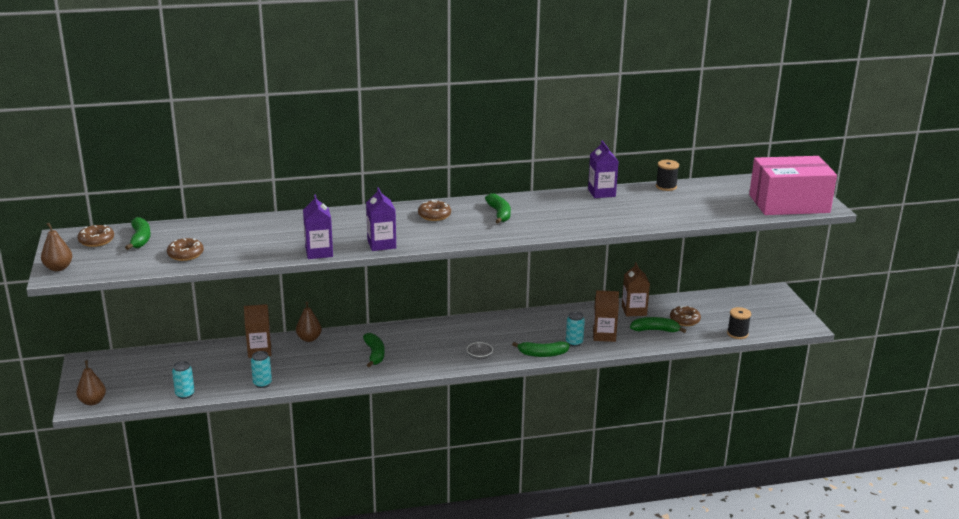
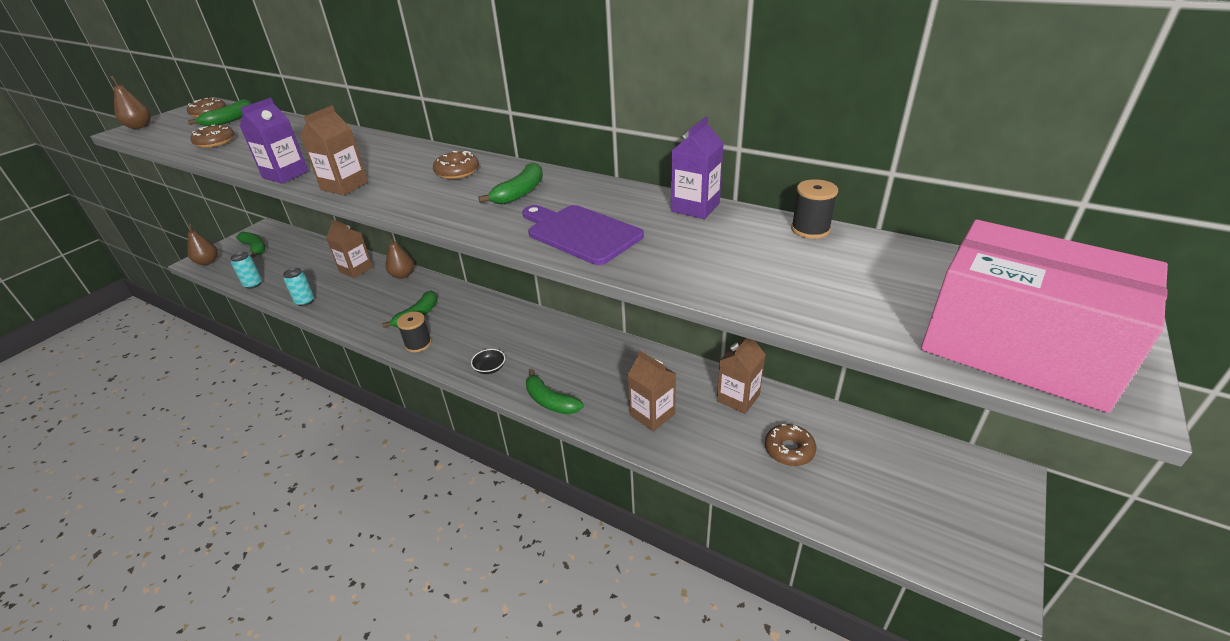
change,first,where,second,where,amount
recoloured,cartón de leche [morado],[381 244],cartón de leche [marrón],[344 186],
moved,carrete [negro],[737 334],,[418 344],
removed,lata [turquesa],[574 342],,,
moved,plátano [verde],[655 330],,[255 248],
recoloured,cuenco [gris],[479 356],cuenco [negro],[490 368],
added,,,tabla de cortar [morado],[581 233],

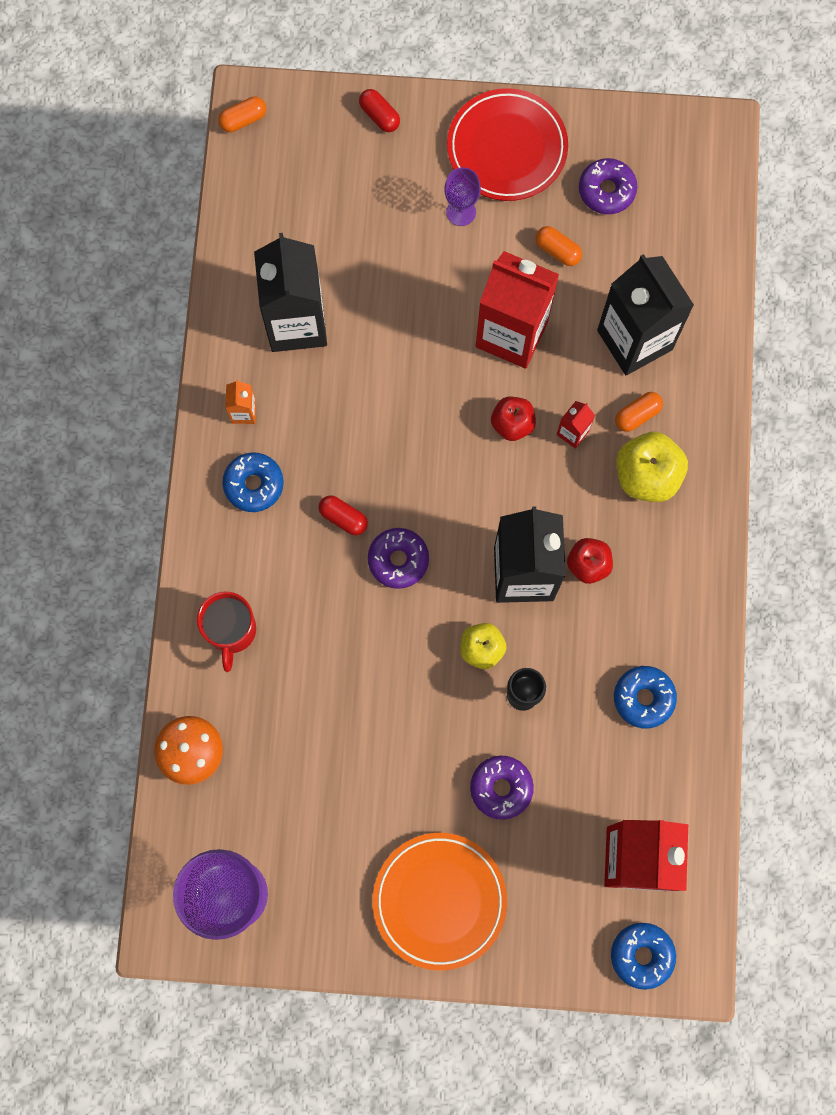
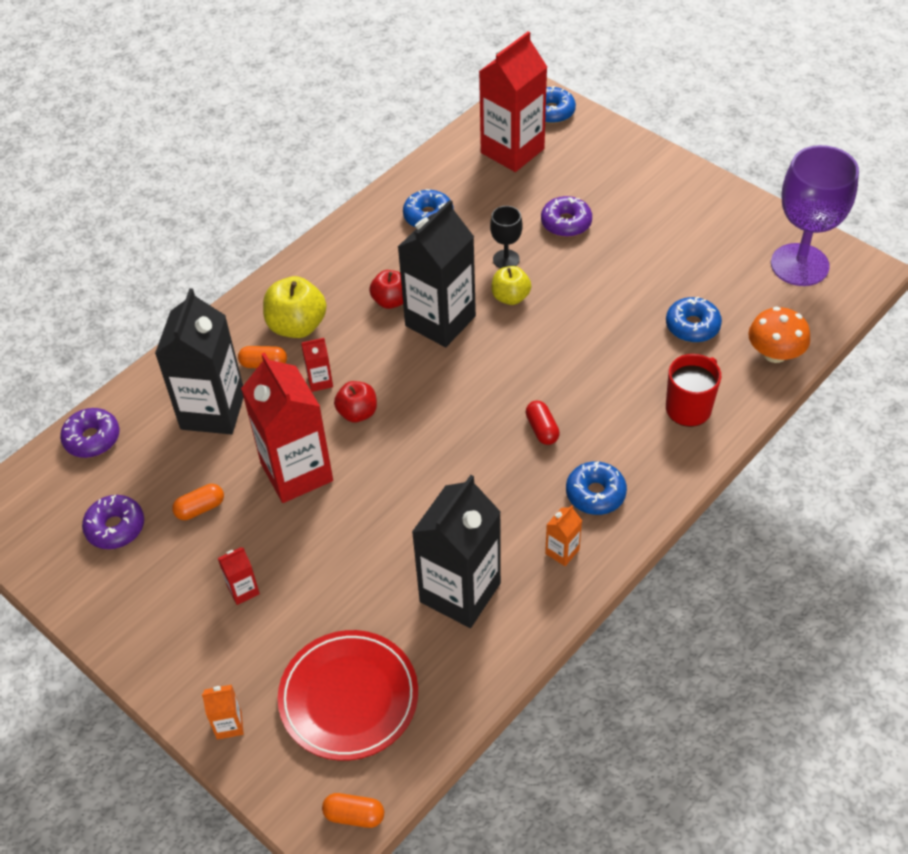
change,first,where,second,where,amount
moved,plato [rojo],[507 148],,[349 698],
replaced,cápsula [rojo],[379 116],cartón de leche [naranja],[229 725],
replaced,copa [morado],[461 212],cartón de leche [rojo],[243 590],
turned,cápsula [naranja],[557 251],,[200 508],75 degrees clockwise
moved,rosquilla [morado],[398 560],,[92 438],
removed,plato [naranja],[439 900],,,
added,,,rosquilla [azul],[692 326],

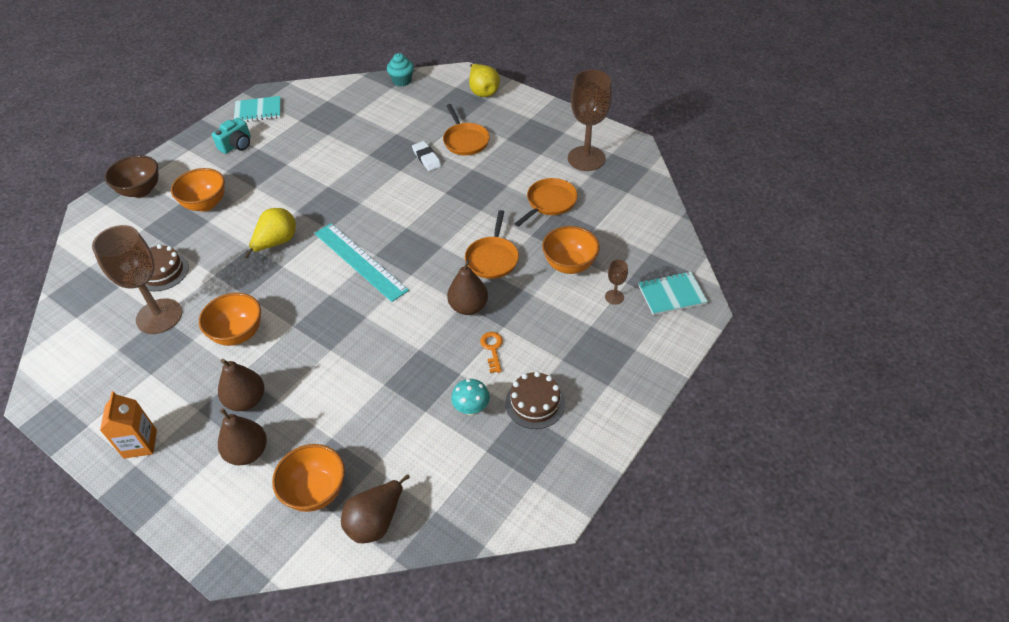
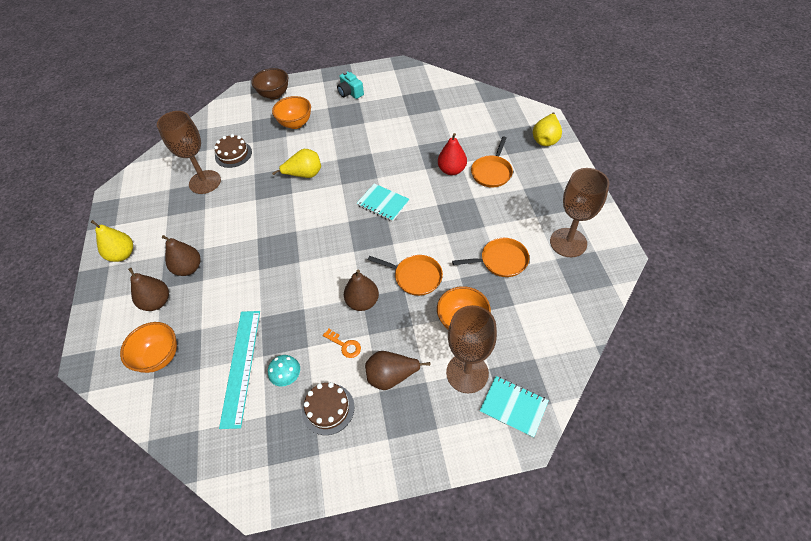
change,first,where,second,where,amount
removed,magdalena [turquesa],[402 81],,,
moved,cuaderno [turquesa],[258 111],,[383 203],
turned,cámara [turquesa],[236 145],,[350 93],60 degrees clockwise
replaced,goma de borrar [blanco],[426 158],pera [rojo],[451 170],
turned,sartén [naranja],[492 258],,[415 277],120 degrees counterclockwise
moved,regla [turquesa],[360 261],,[241 366],
resized,copa [marrón],[614 297],,[467 373],x2.33
removed,cuenco [naranja],[238 334],,,
turned,llave [naranja],[492 349],,[345 345],90 degrees clockwise
replaced,cartón de leche [naranja],[140 444],pera [amarillo],[122 254],
moved,pera [marrón],[376 521],,[391 376],

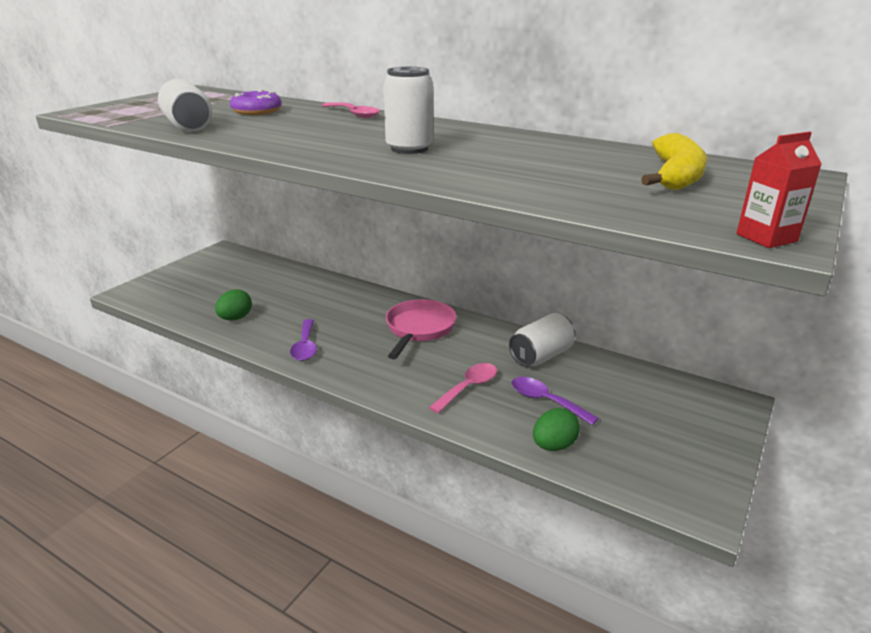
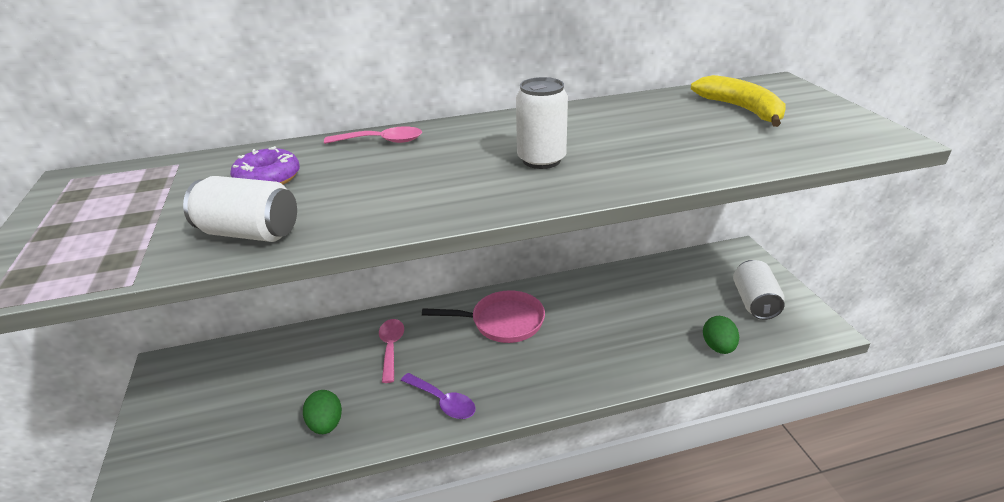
change,first,where,second,where,amount
removed,cartón de leche [rojo],[766 238],,,
turned,sartén [rosa],[419 329],,[502 322],120 degrees clockwise
moved,lata [blanco],[541 356],,[754 302],
moved,cuchara [rosa],[468 387],,[391 347],
removed,cuchara [morado],[545 401],,,

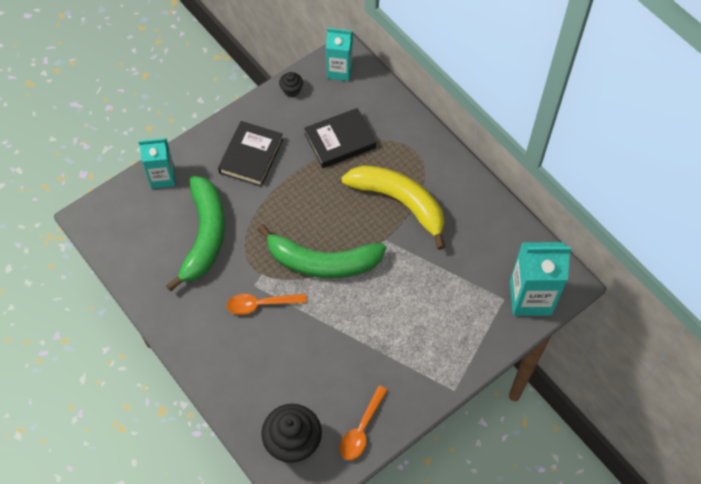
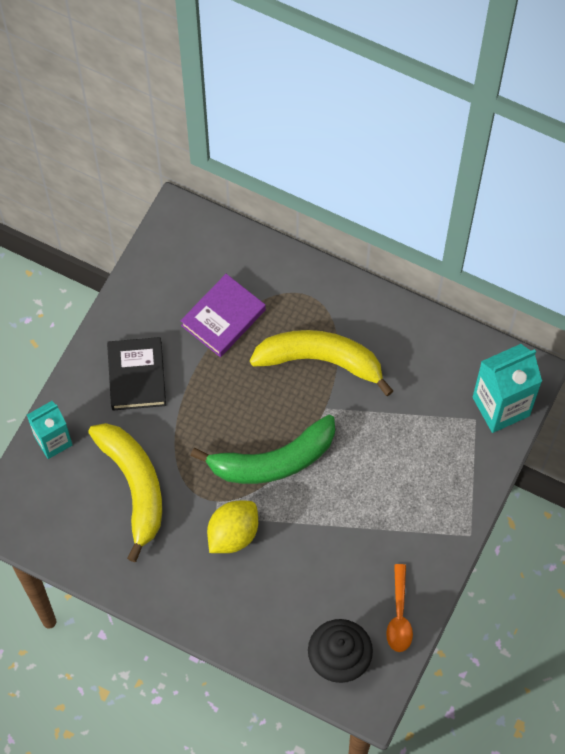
change,first,where,second,where,amount
removed,cartón de leche [turquesa],[339 70],,,
removed,magdalena [negro],[291 90],,,
recoloured,libro [negro],[340 141],libro [morado],[223 317],
recoloured,plátano [verde],[204 236],plátano [amarillo],[134 486],
replaced,cuchara [naranja],[261 304],limón [amarillo],[233 534],

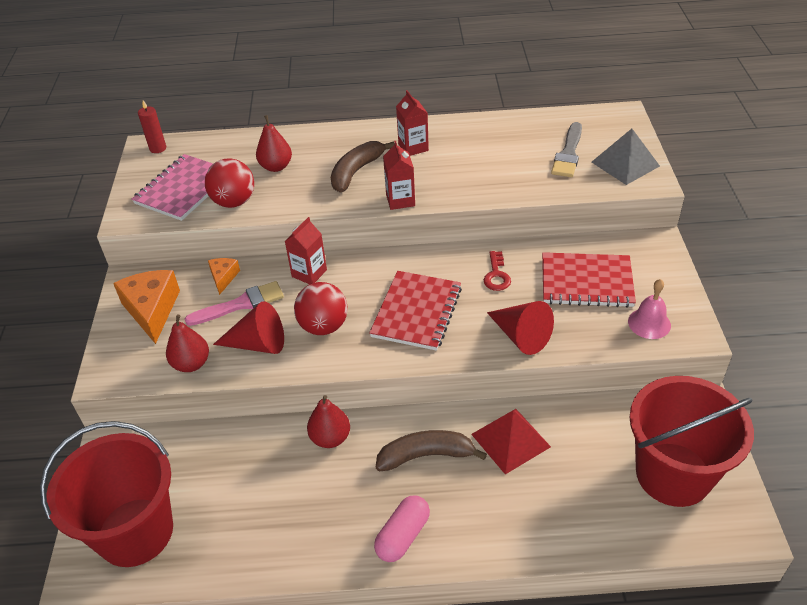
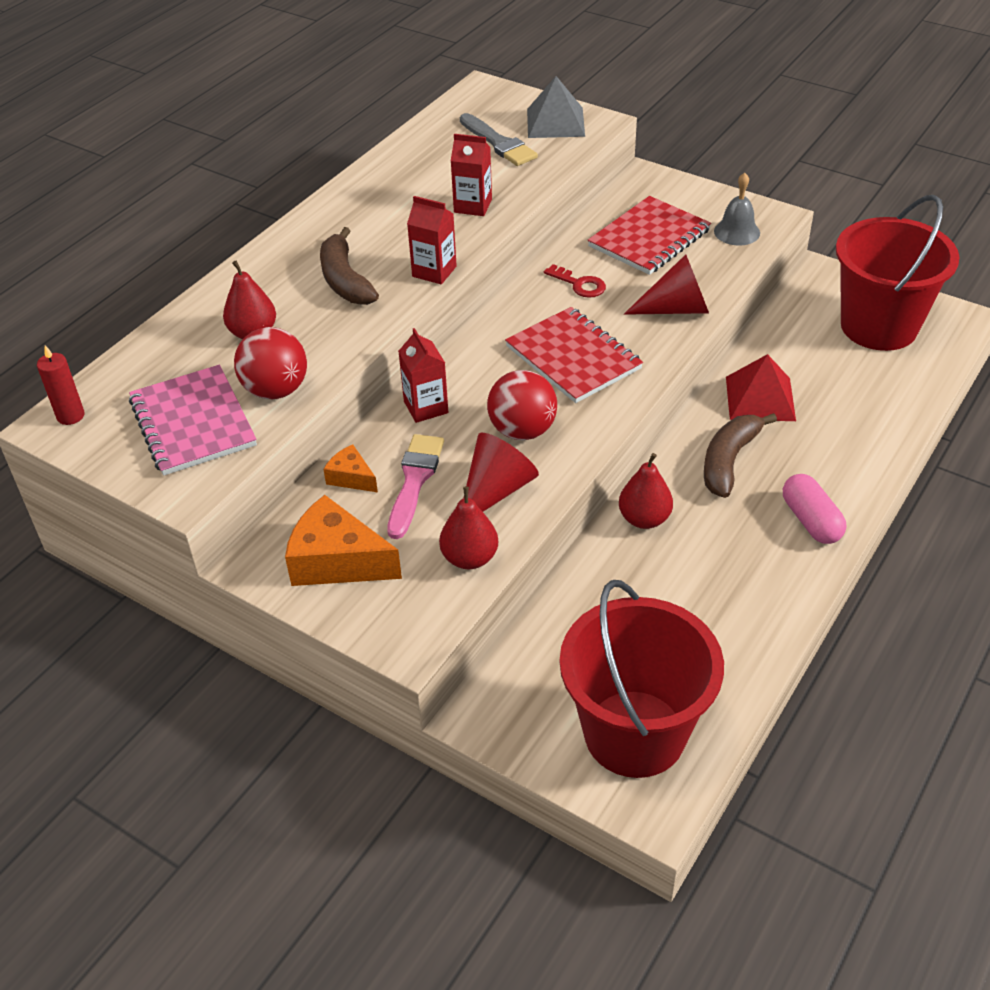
change,first,where,second,where,amount
moved,cartón de leche [rojo],[413 147],,[473 206],
recoloured,campana [rosa],[649 323],campana [gris],[737 232],

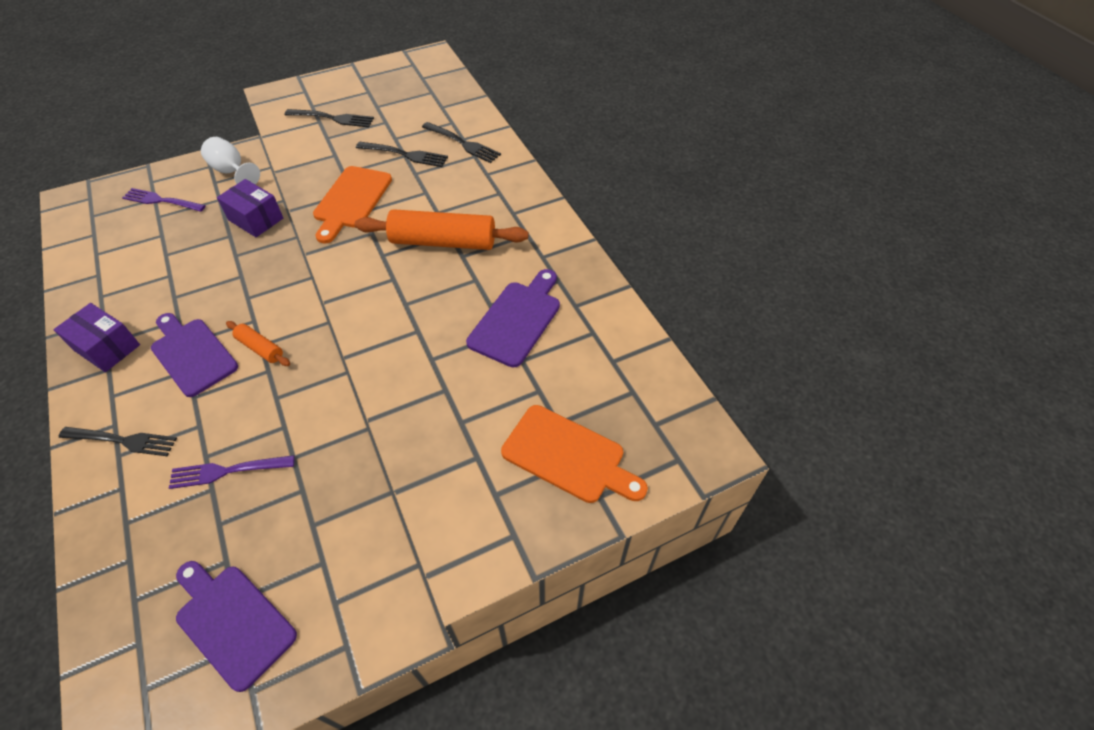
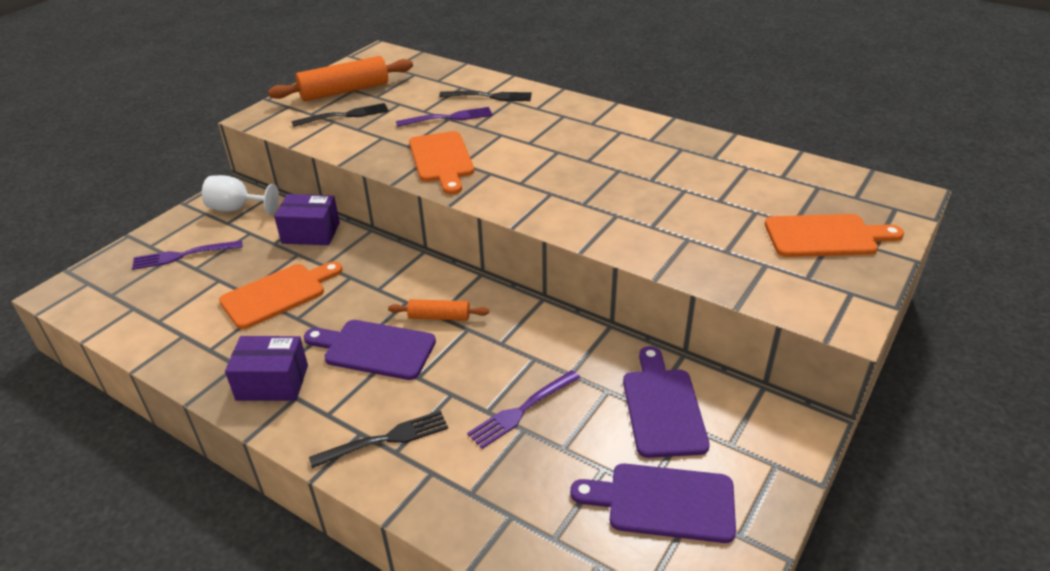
change,first,where,second,where,amount
recoloured,tenedor [negro],[405 154],tenedor [morado],[448 118],
moved,rodillo [naranja],[443 241],,[344 91],
moved,tabla de cortar [morado],[517 320],,[662 407],
added,,,tabla de cortar [naranja],[278 294],

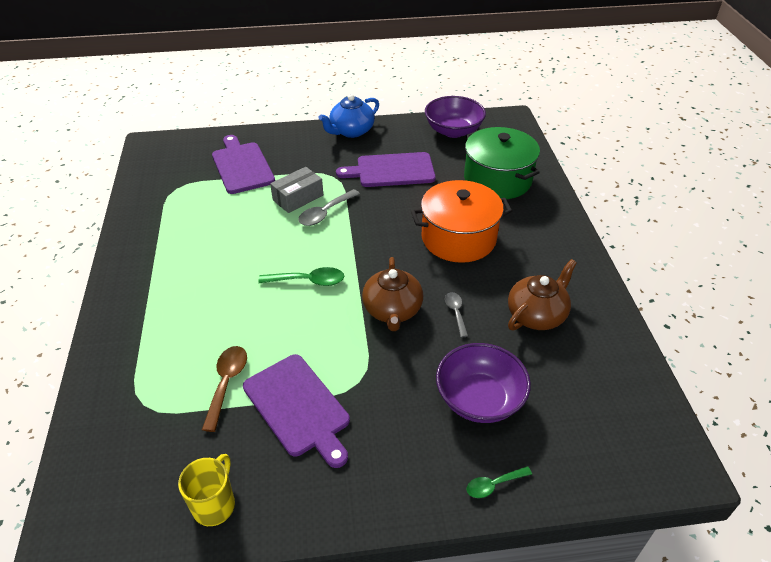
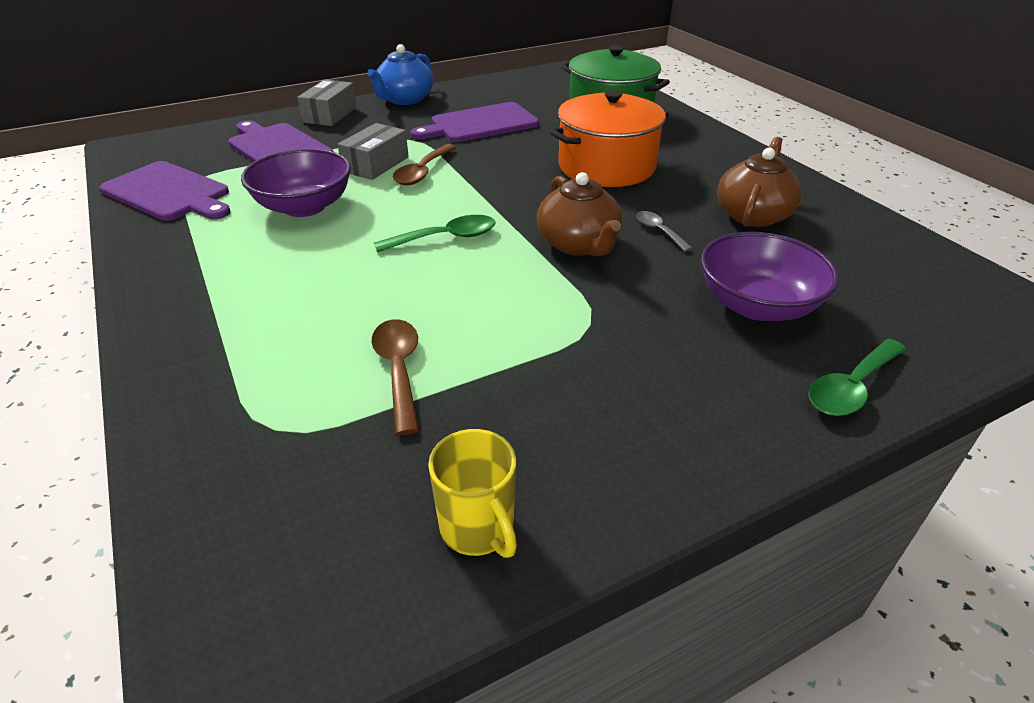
change,first,where,second,where,amount
moved,cuenco [morado],[453 131],,[304 206],
recoloured,cuchara [gris],[325 213],cuchara [marrón],[422 172],
moved,tabla de cortar [morado],[298 407],,[169 193],
turned,taza [amarillo],[215 505],,[478 528],150 degrees clockwise
resized,cuchara [verde],[493 485],,[851 387],x1.57
added,,,caja [gris],[330 115],

